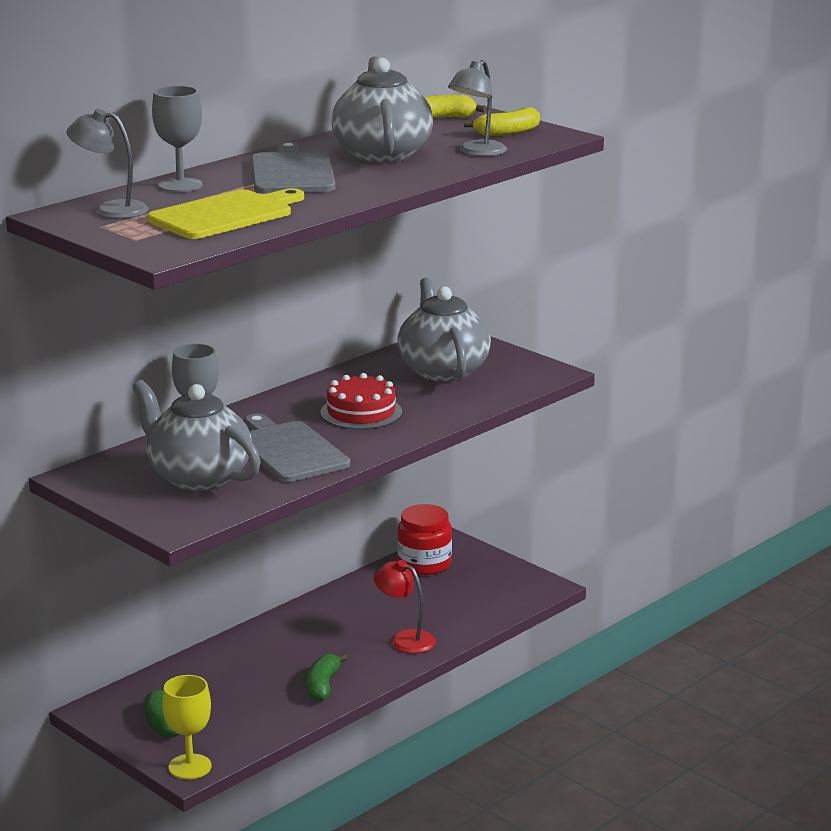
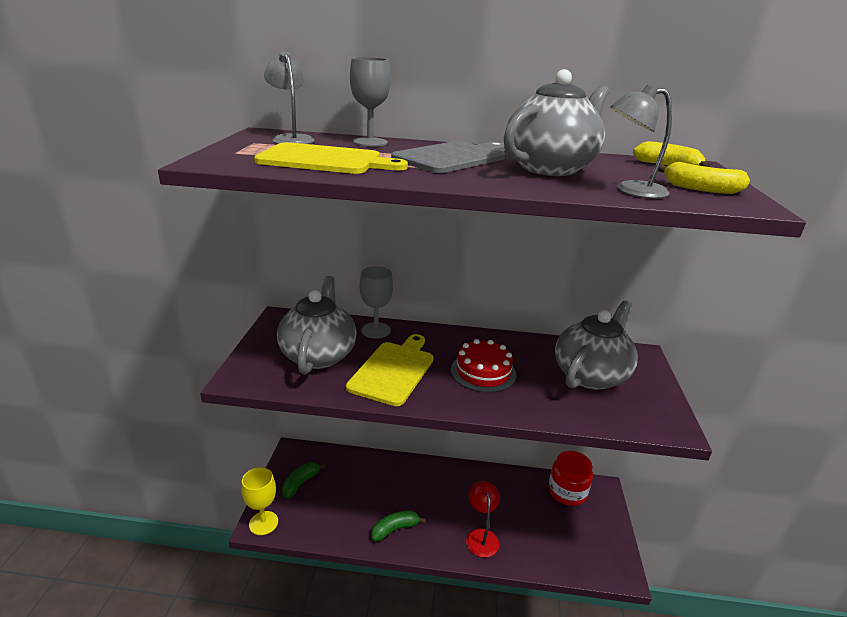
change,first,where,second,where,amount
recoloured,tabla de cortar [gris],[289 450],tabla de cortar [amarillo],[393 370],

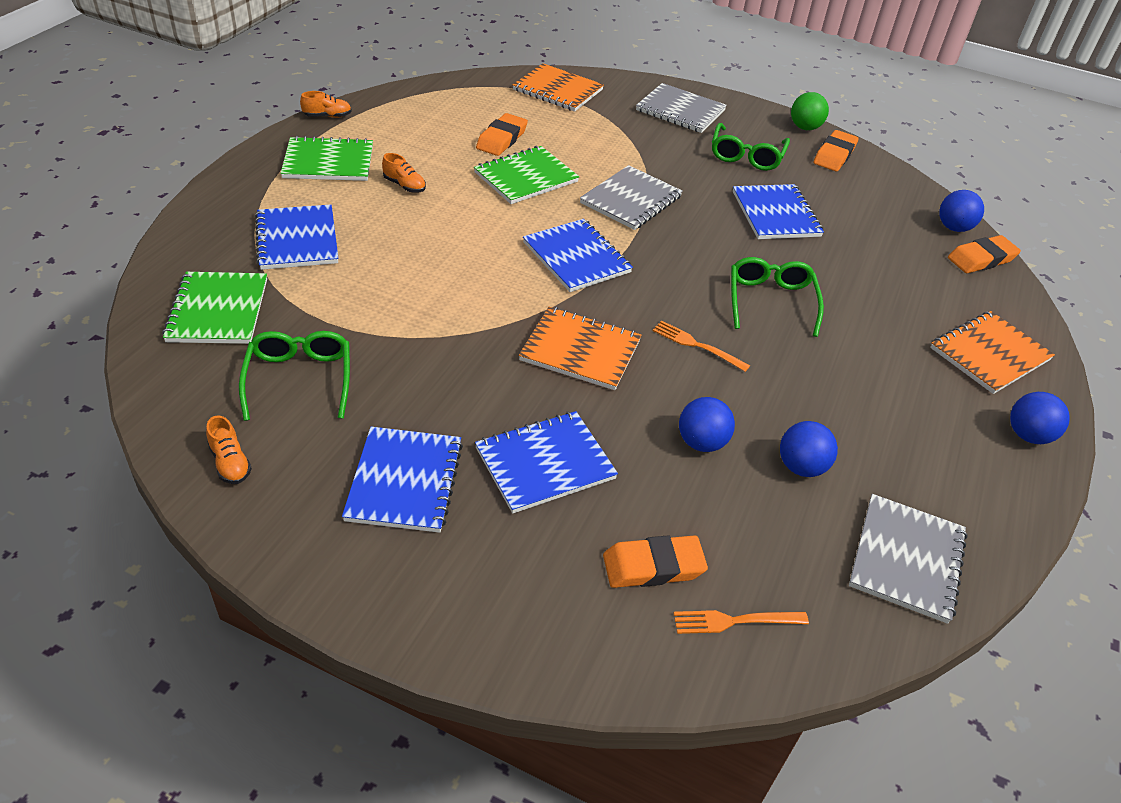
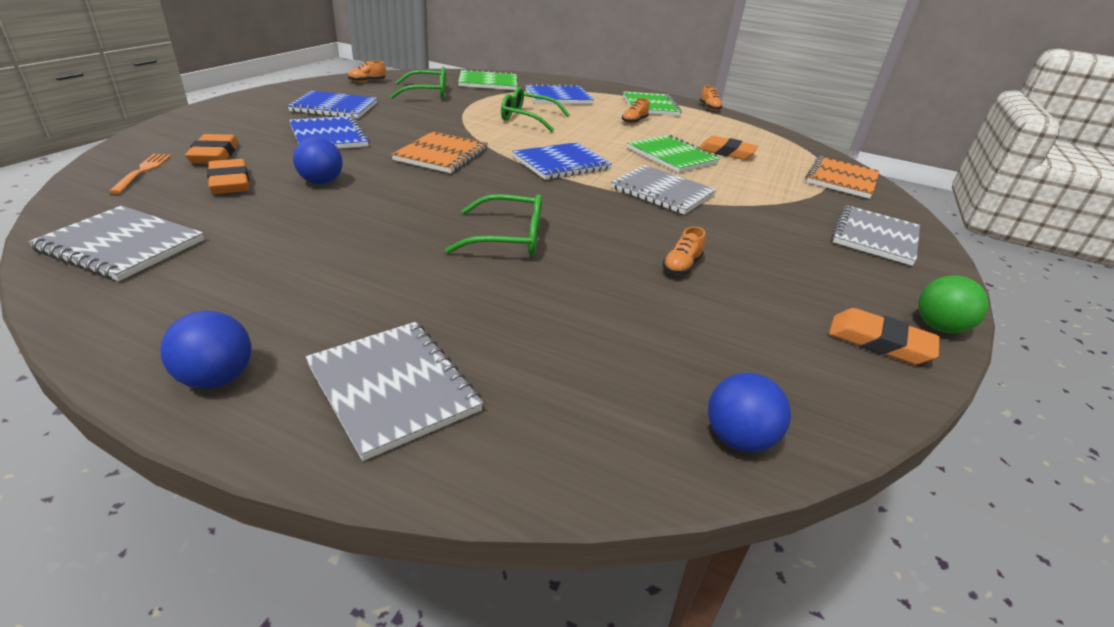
change,first,where,second,where,amount
moved,gafas [verde],[746 156],,[527 118],
replaced,cuaderno [azul],[776 214],zapato [naranja],[681 266],
moved,goma de borrar [naranja],[981 259],,[230 182],
recoloured,cuaderno [naranja],[989 354],cuaderno [gris],[393 388],
removed,tenedor [naranja],[696 345],,,
removed,pelota [azul],[801 467],,,

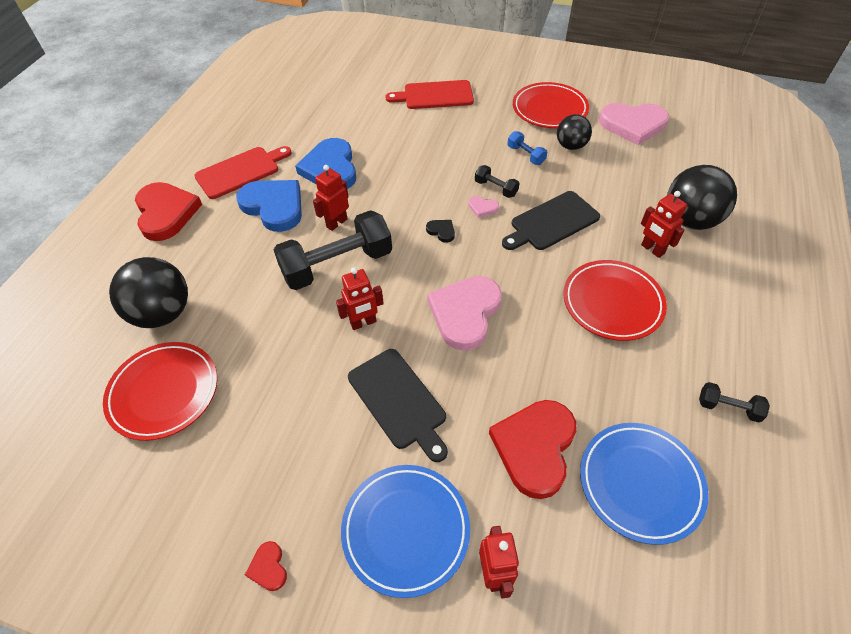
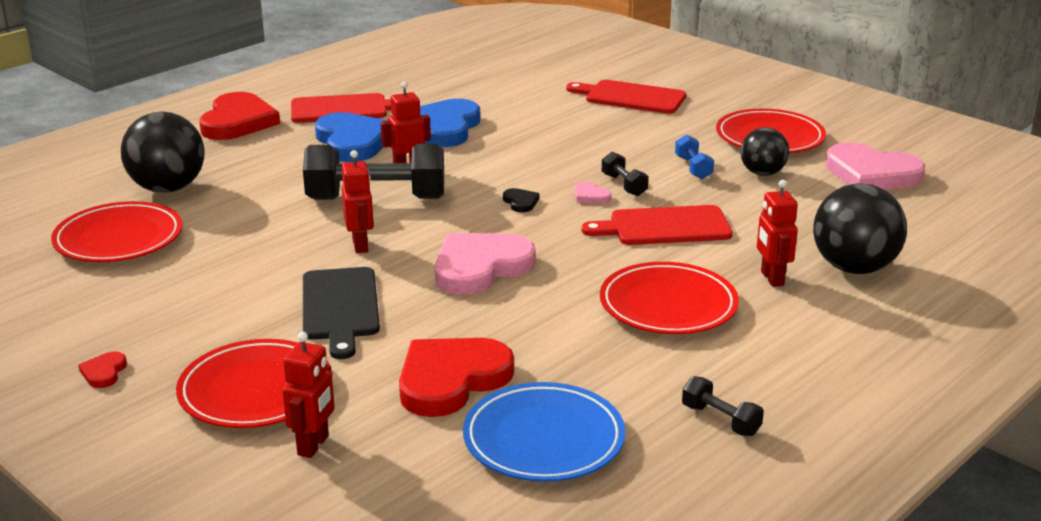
change,first,where,second,where,amount
recoloured,tabla de cortar [negro],[552 222],tabla de cortar [rojo],[664 227],
turned,robot [rojo],[363 323],,[360 245],105 degrees counterclockwise
recoloured,plato [azul],[406 530],plato [rojo],[256 391],

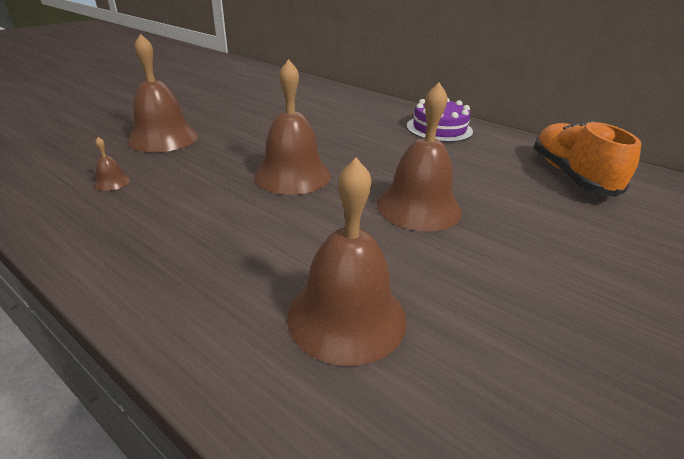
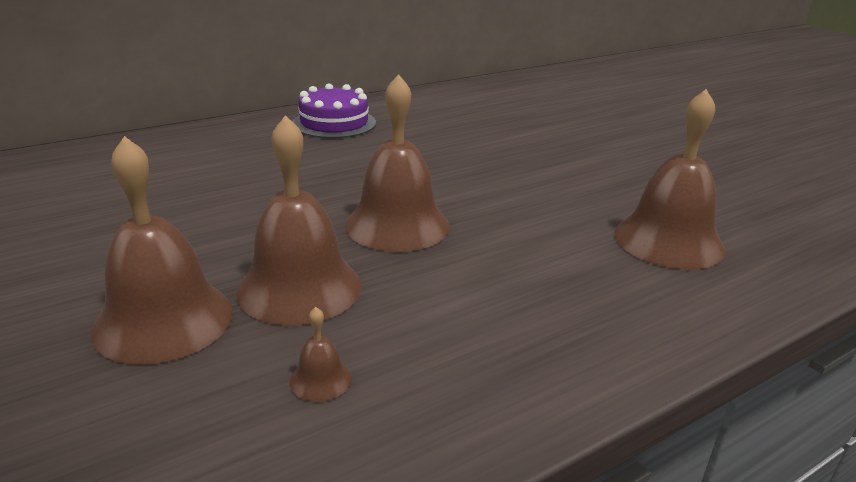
change,first,where,second,where,amount
moved,campana [marrón],[418 207],,[299 287],
removed,zapato [naranja],[571 175],,,

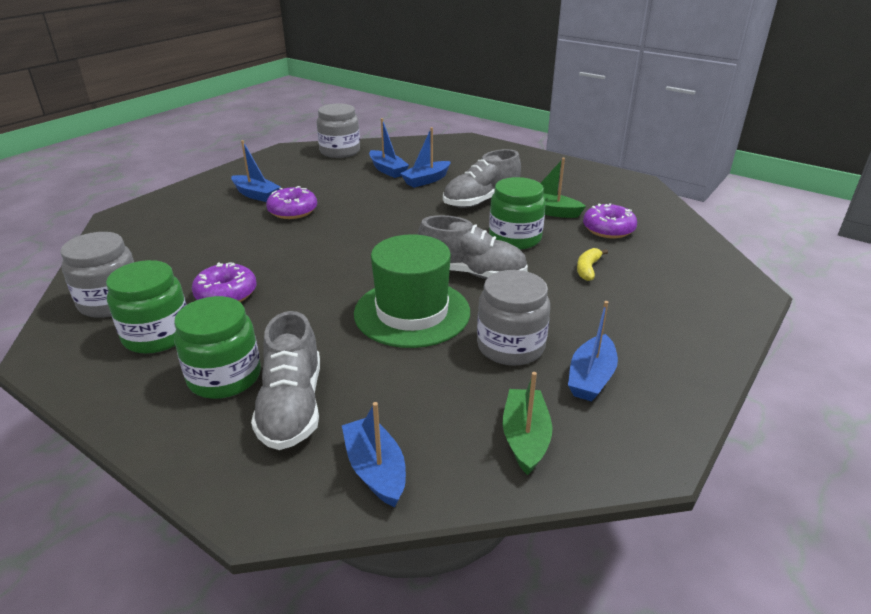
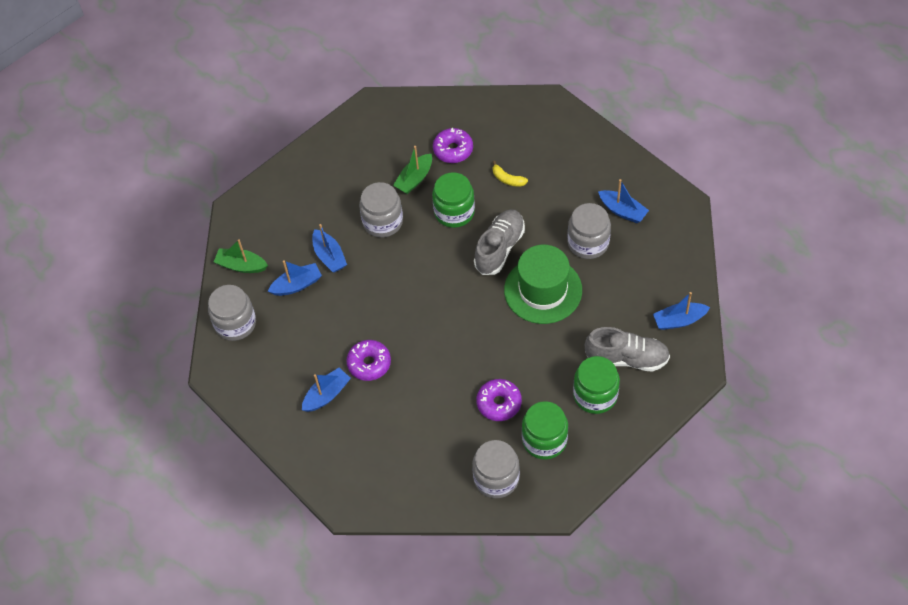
change,first,where,second,where,amount
replaced,zapato [gris],[481 200],tarro [gris],[383 222],
moved,barco [verde],[525 438],,[241 265],

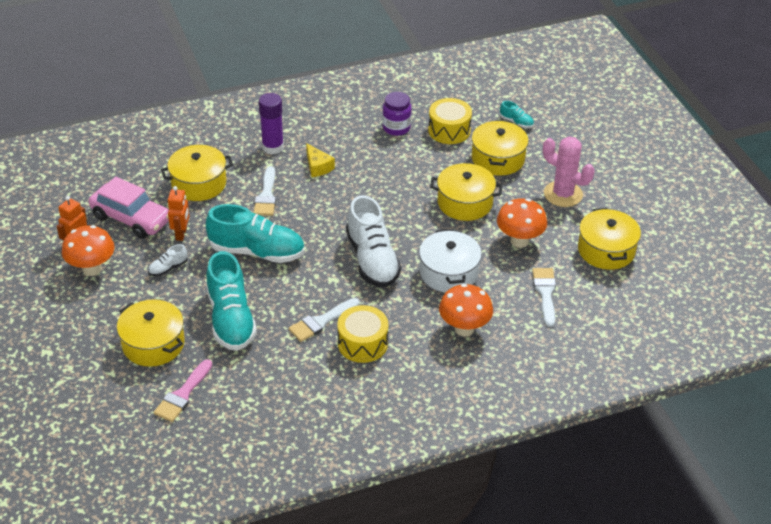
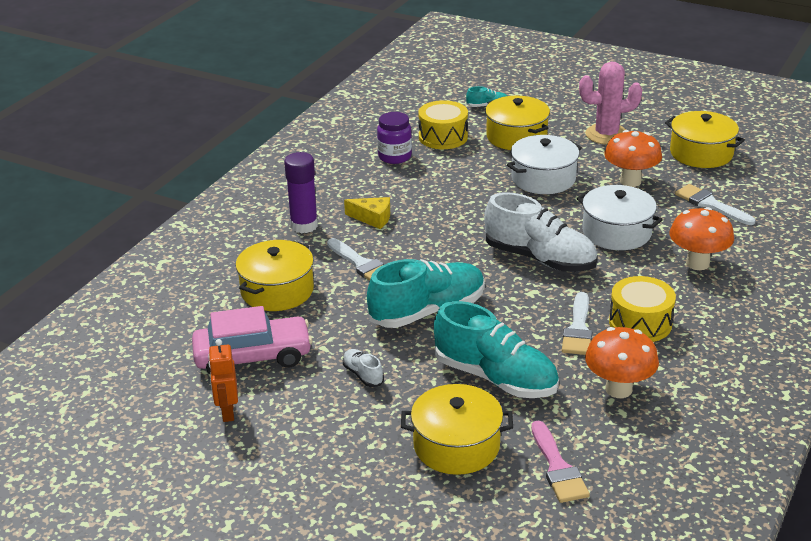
change,first,where,second,where,amount
recoloured,olla [amarillo],[465 203],olla [blanco],[543 178],
removed,robot [naranja],[181 234],,,
moved,seta [naranja],[92 269],,[618 389],
turned,zapato [blanco],[168 268],,[363 375],135 degrees clockwise

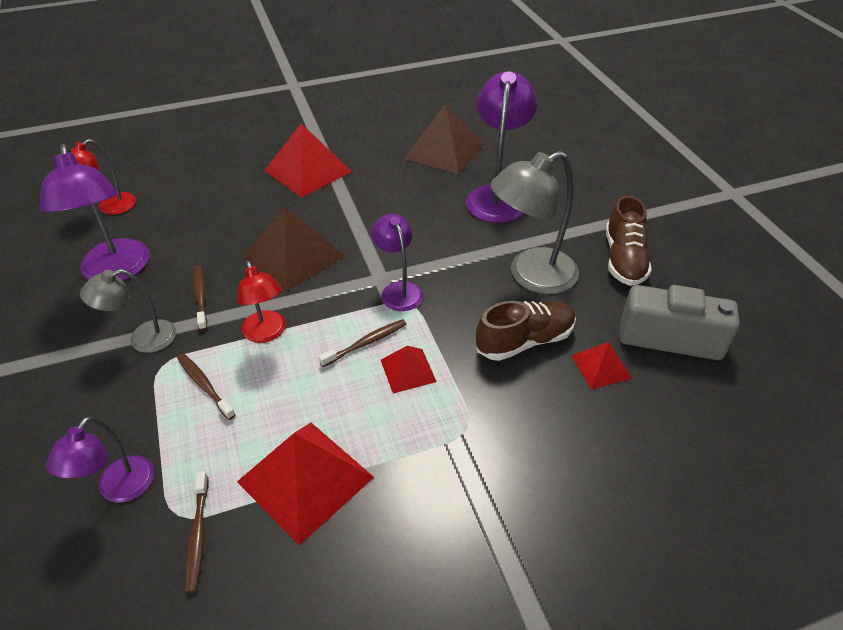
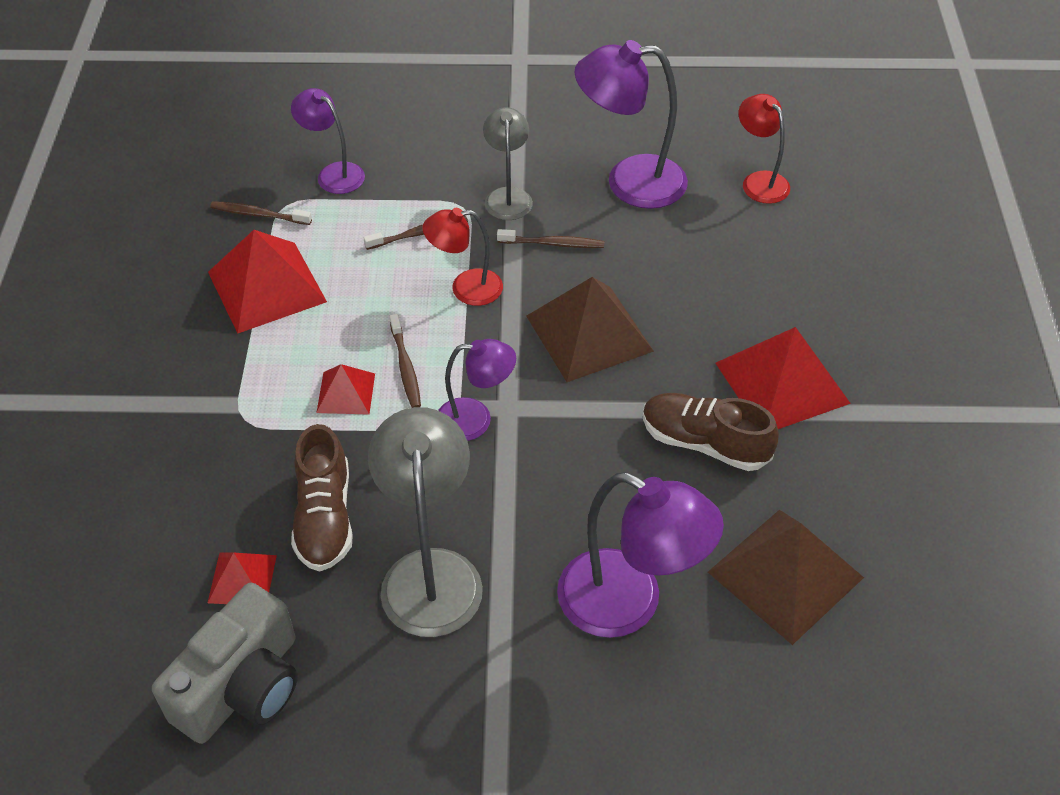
change,first,where,second,where,amount
moved,zapato [marrón],[623 259],,[704 443],

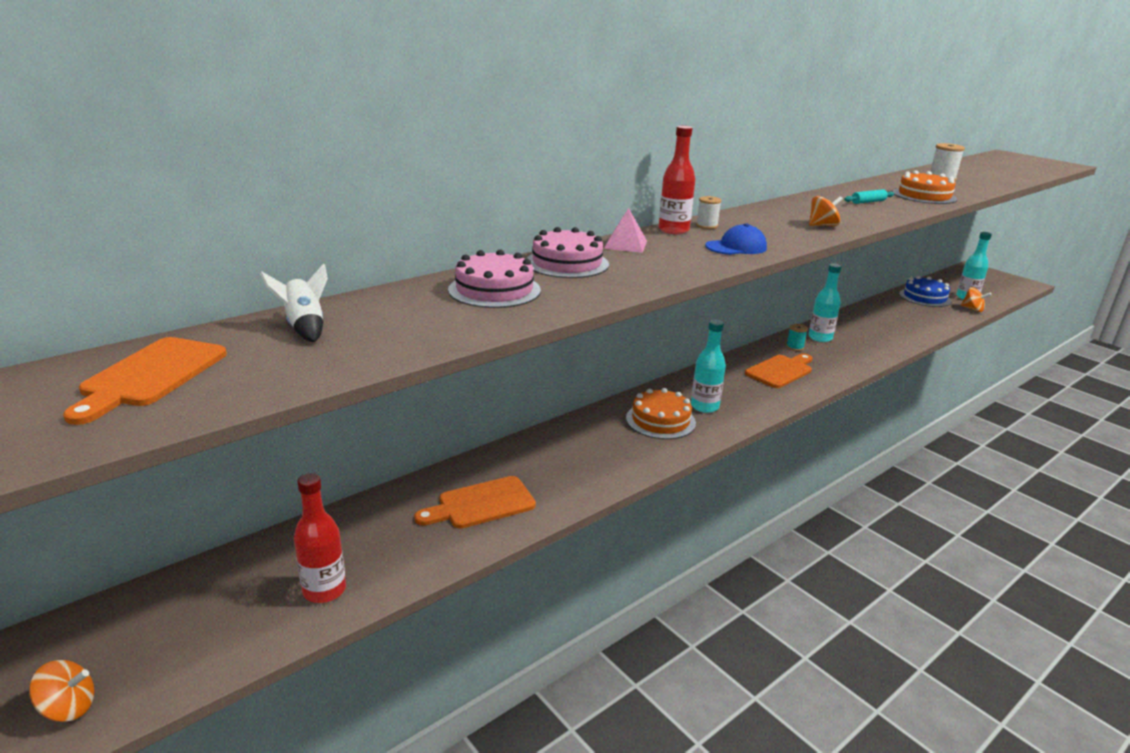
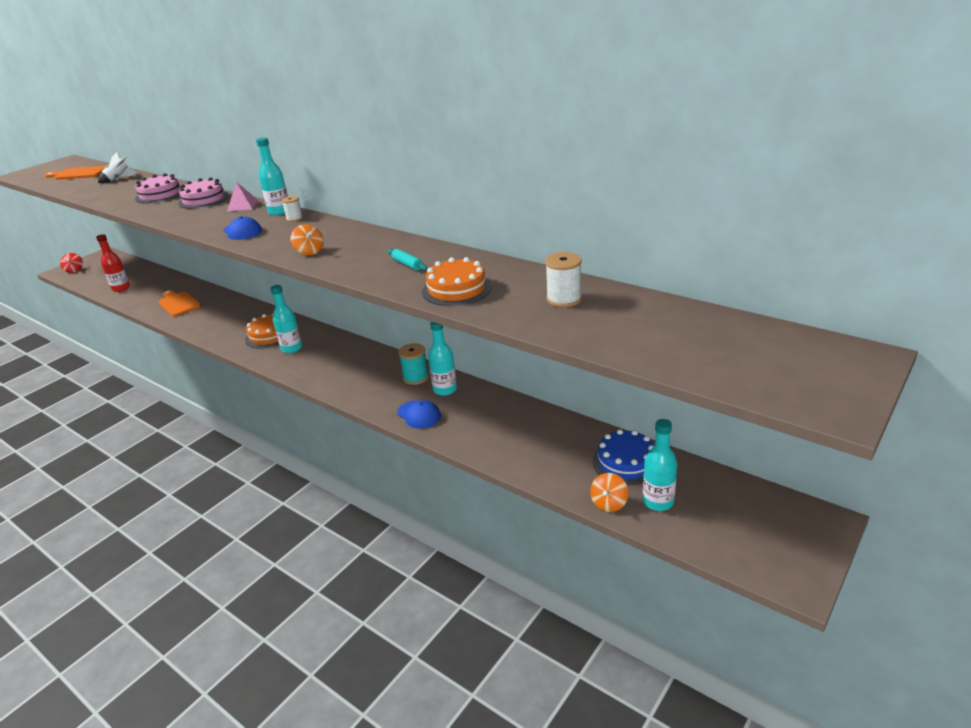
change,first,where,second,where,amount
recoloured,botella [rojo],[673 230],botella [turquesa],[279 212],
resized,carrete [turquesa],[795 347],,[415 377],x1.55
removed,tabla de cortar [naranja],[780 371],,,
recoloured,peonza [naranja],[69 708],peonza [rojo],[74 270],
added,,,gorra [azul],[419 415],

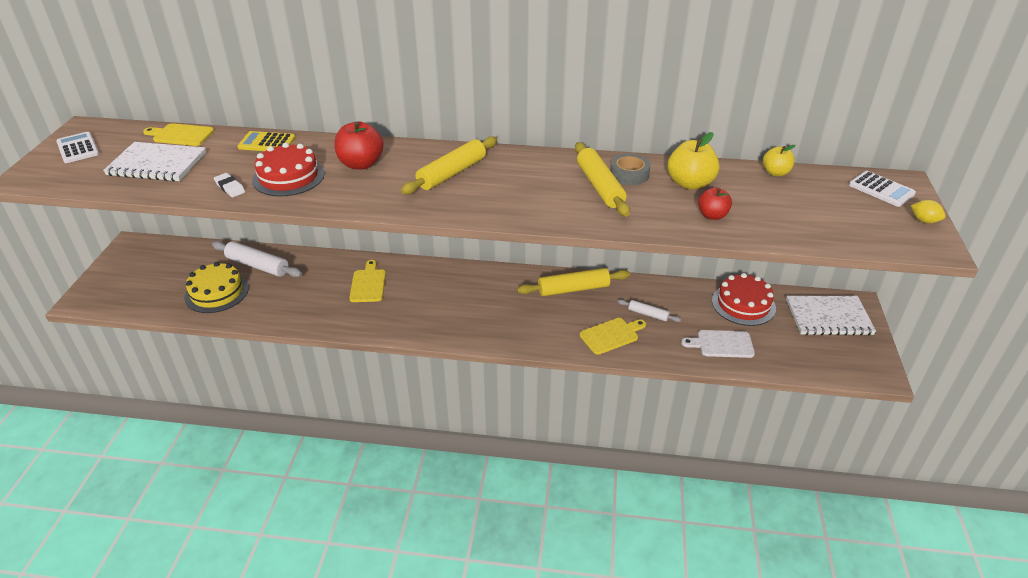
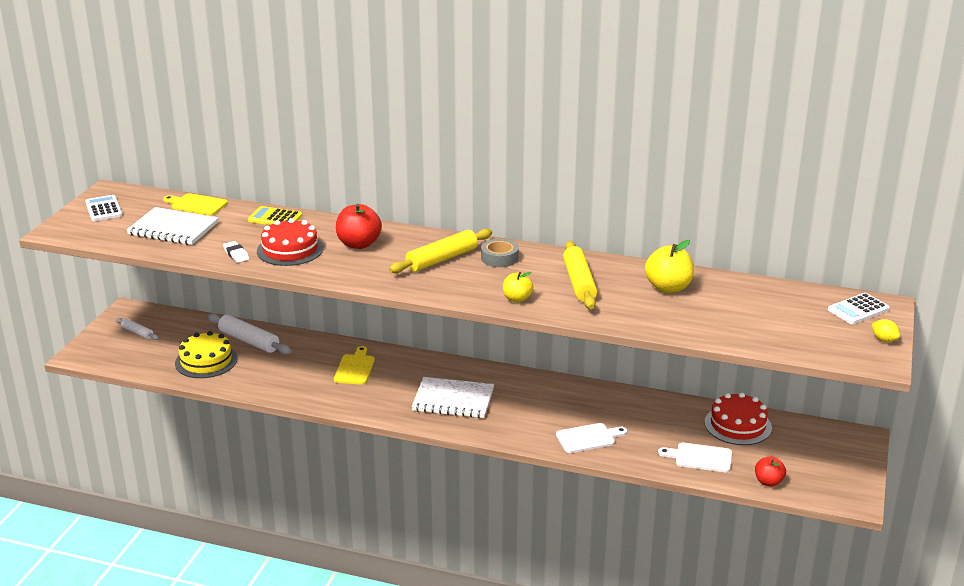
change,first,where,second,where,amount
moved,manzana [amarillo],[775 173],,[517 299],
moved,cinta adhesiva [gris],[629 174],,[499 258],
turned,calculadora [blanco],[881 189],,[858 309],90 degrees clockwise
moved,manzana [rojo],[712 215],,[768 482],
removed,rodillo [amarillo],[573 289],,,
moved,cuaderno [blanco],[828 317],,[453 400],
moved,rodillo [blanco],[648 314],,[137 333],
recoloured,tabla de cortar [amarillo],[611 335],tabla de cortar [blanco],[588 438],

